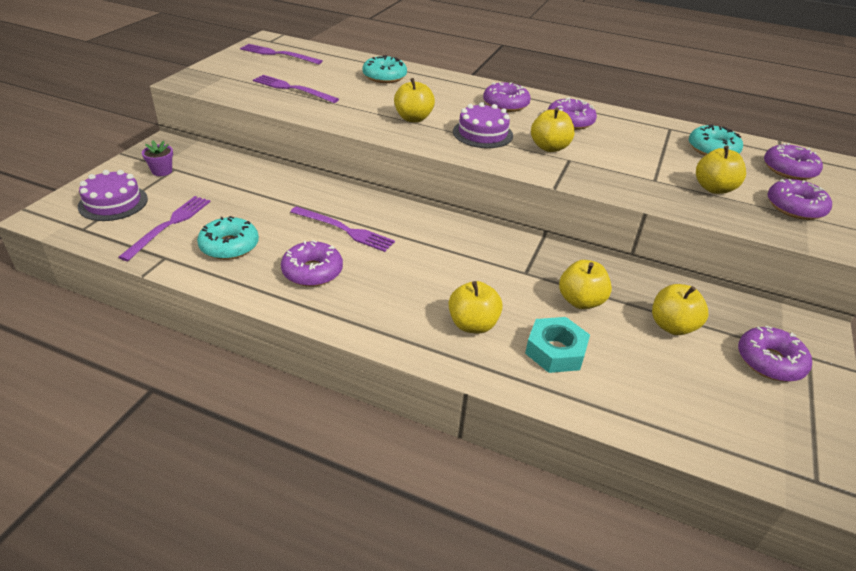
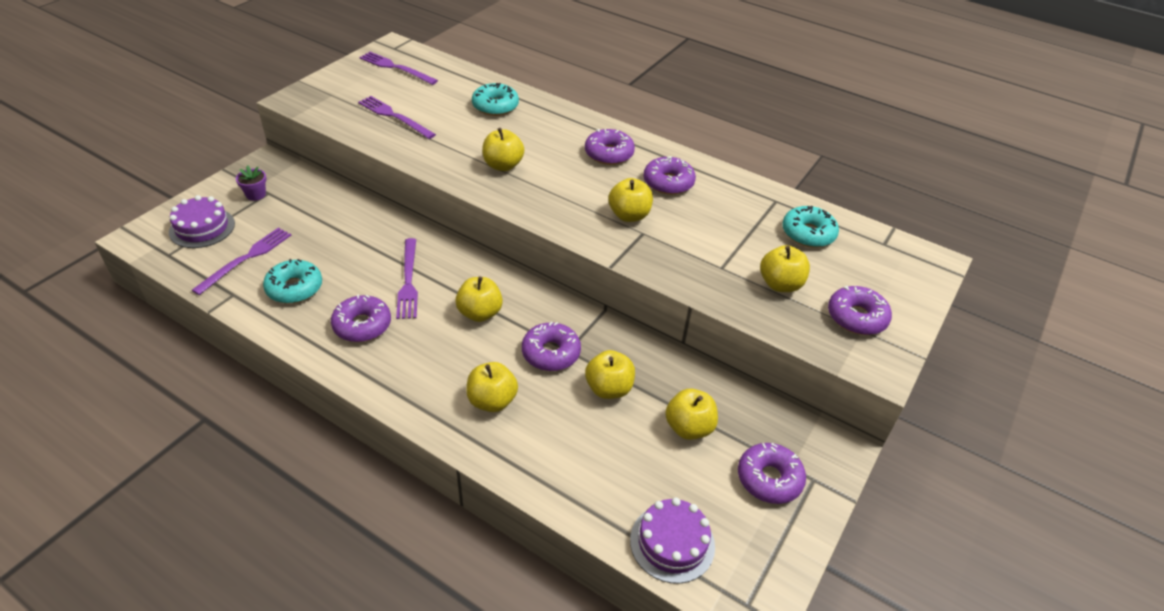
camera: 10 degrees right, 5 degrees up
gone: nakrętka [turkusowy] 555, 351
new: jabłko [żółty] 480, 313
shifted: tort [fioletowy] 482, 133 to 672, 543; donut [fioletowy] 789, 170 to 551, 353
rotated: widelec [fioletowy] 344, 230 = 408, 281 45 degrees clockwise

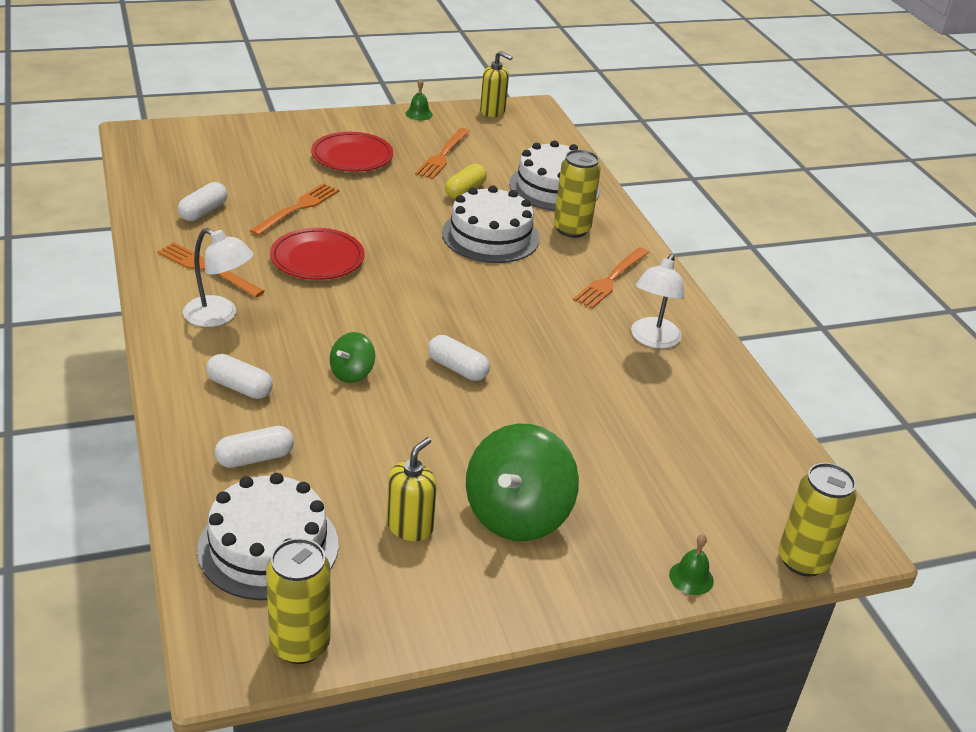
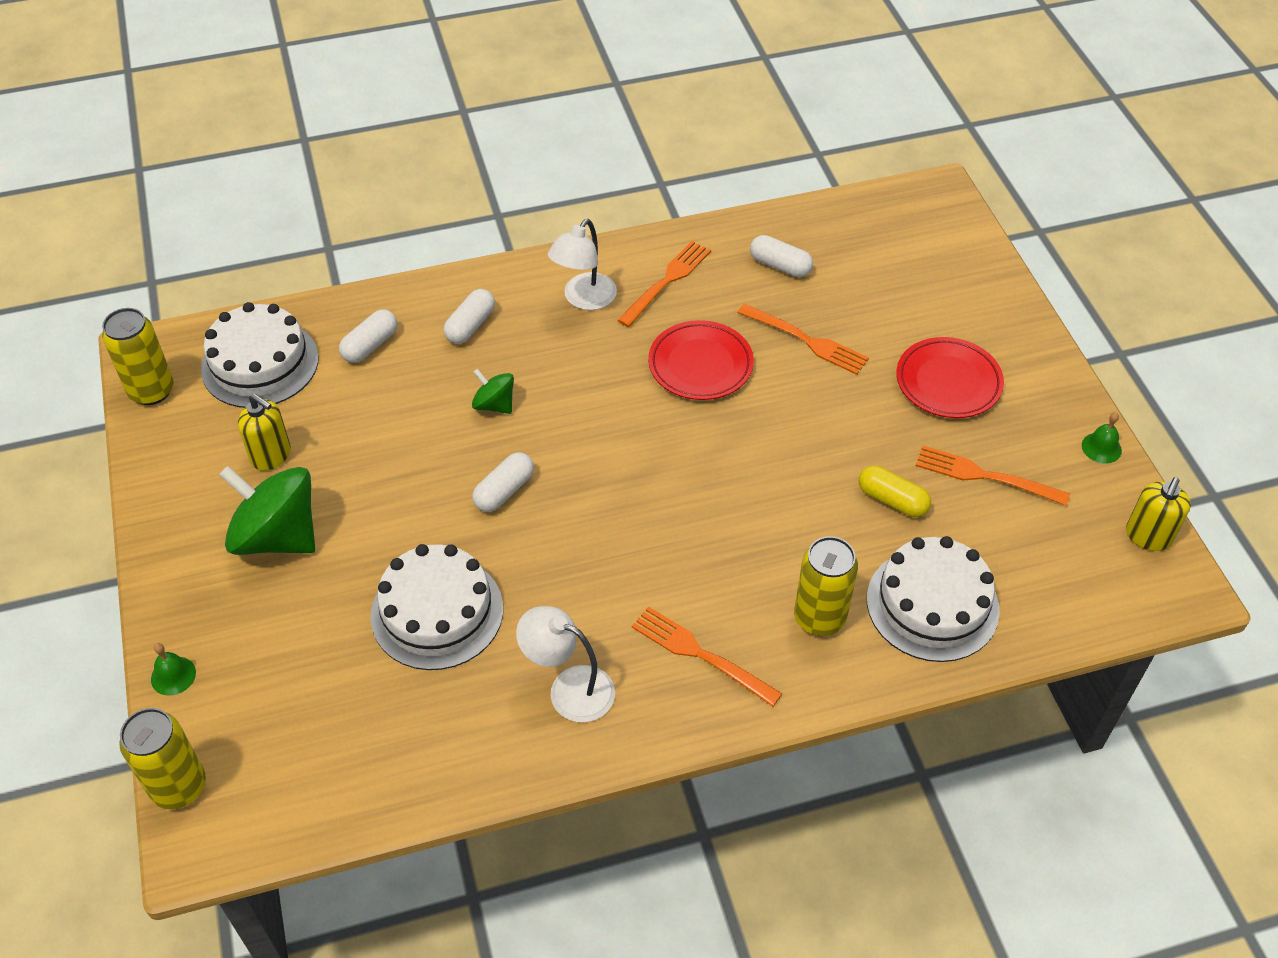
camera: 95 degrees right, 15 degrees up
shifted: tort [biały] 490, 236 to 437, 612
rotated: kapsułka [biały] 255, 458 = 370, 345 60 degrees clockwise

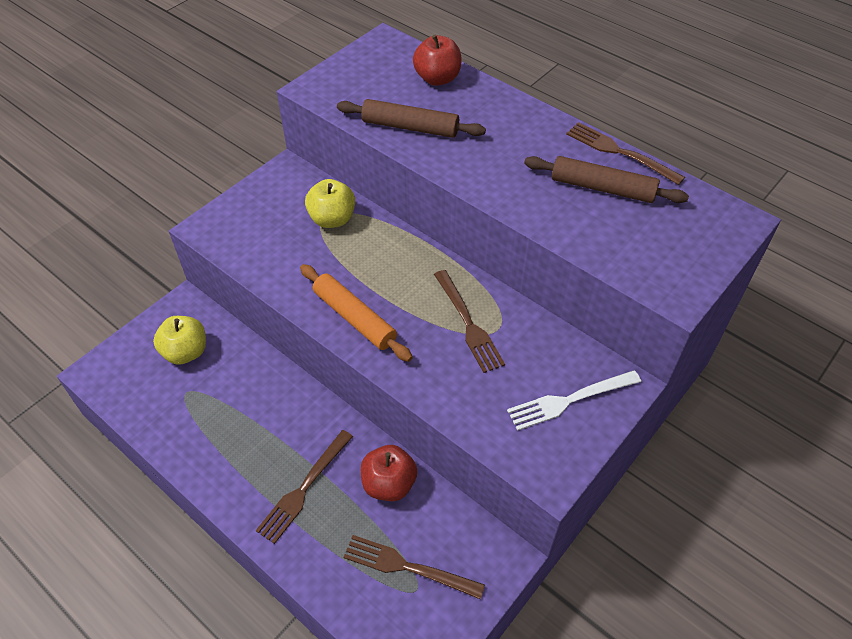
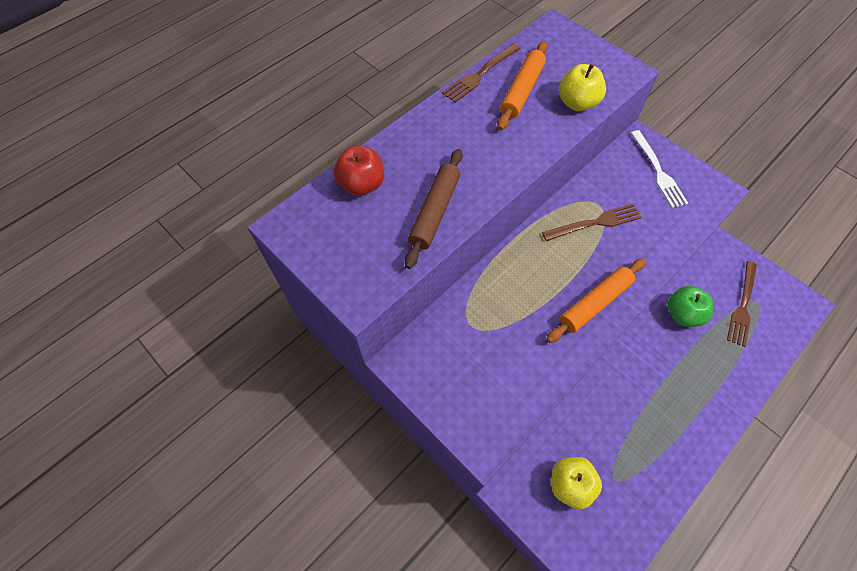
camera: 85 degrees left, 10 degrees up
gone: widelec [brązowy] 304, 489
shifted: jabłko [żółty] 332, 219 to 577, 103
repainted: wałek do ciasta [brązowy] 602, 188 to wałek do ciasta [pomarańczowy] 522, 91; jabłko [czerwony] 389, 484 to jabłko [zielony] 682, 314

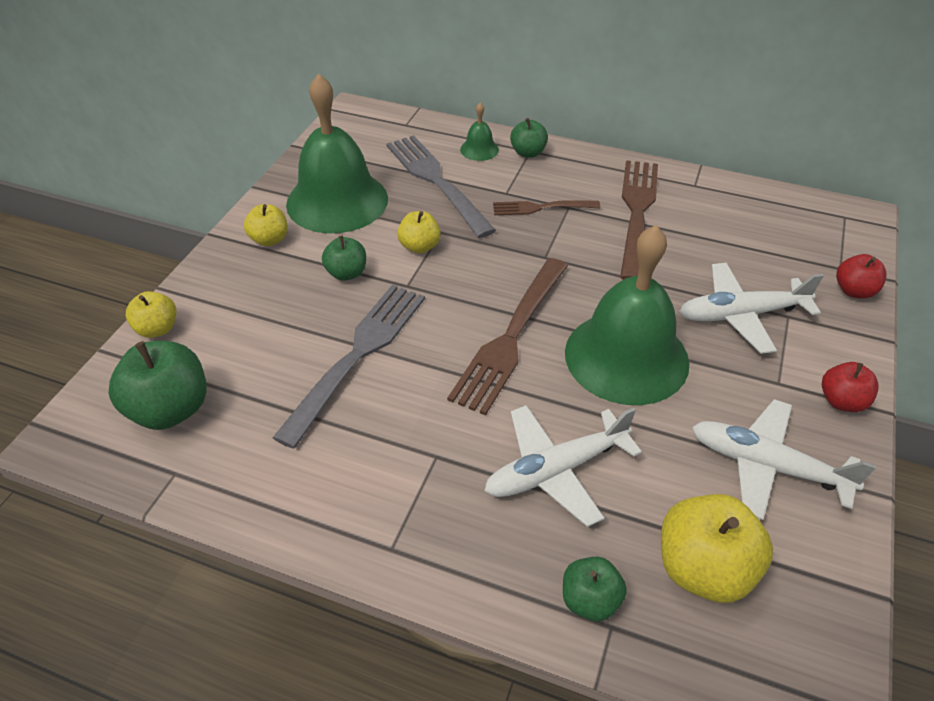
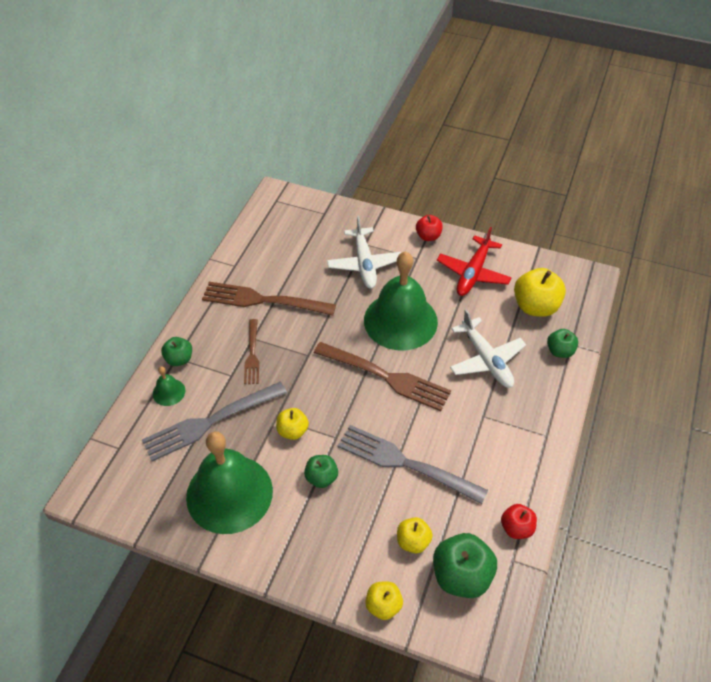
camera: 90 degrees left, 5 degrees up
shifted: jabłko [żółty] 269, 239 to 413, 541; jabłko [czerwony] 854, 291 to 516, 528
repainted: samolot [biały] 767, 466 to samolot [czerwony] 473, 273

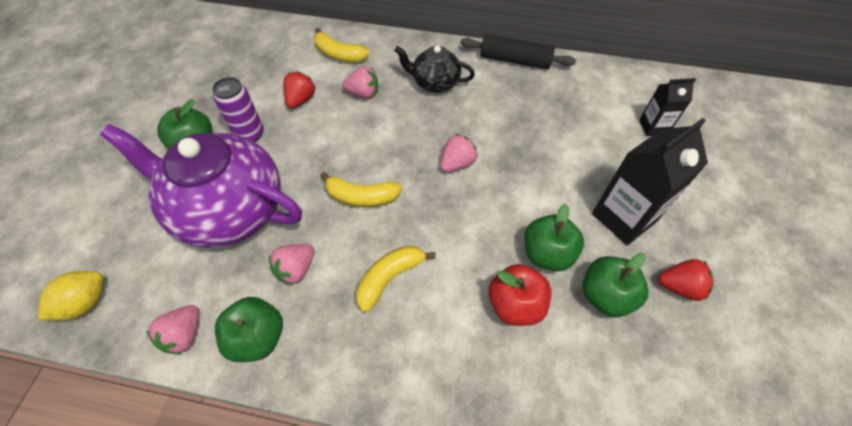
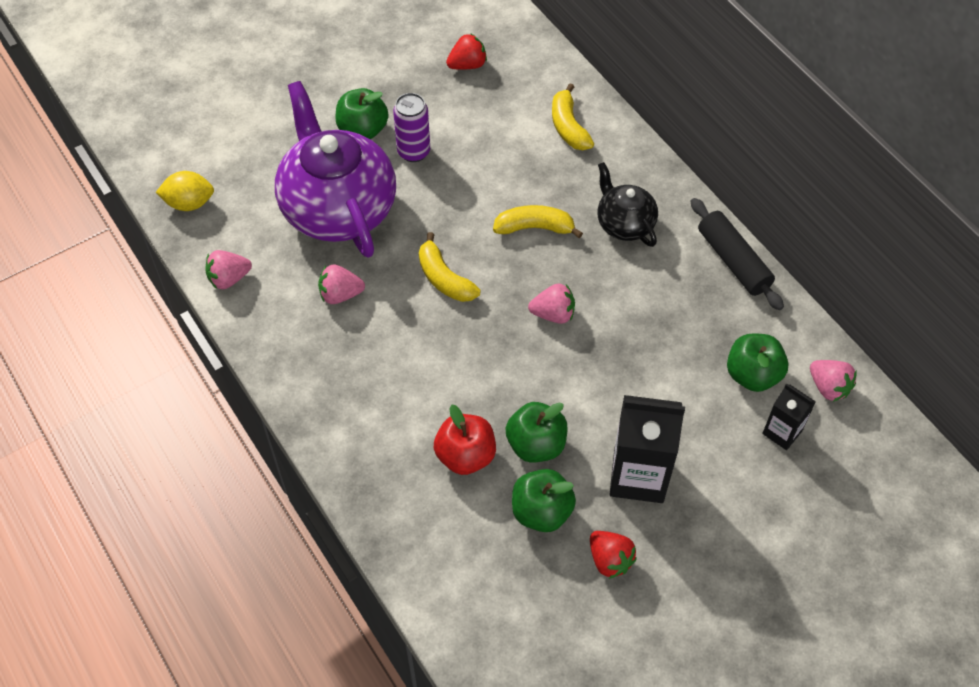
camera: 45 degrees right, 0 degrees up
shifted: truskawka [różowy] 363, 93 to 828, 387; truskawka [czerwony] 301, 100 to 467, 65; banan [żółty] 389, 278 to 535, 227; jabłko [zielony] 258, 337 to 752, 375

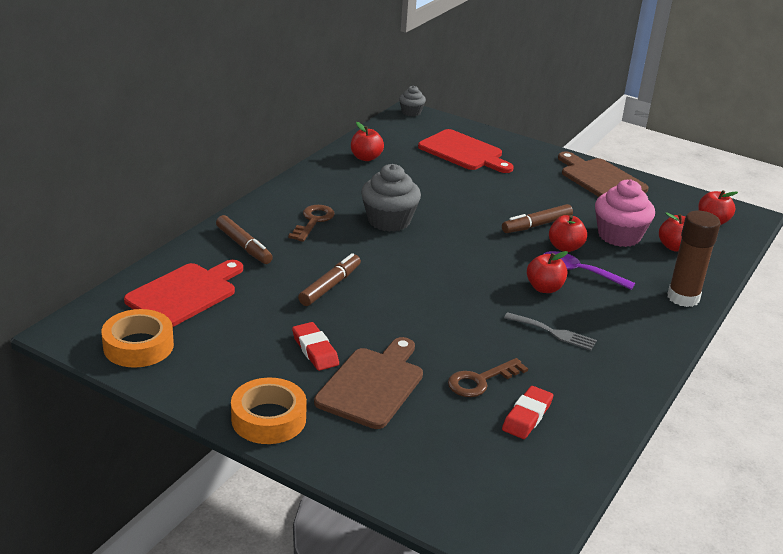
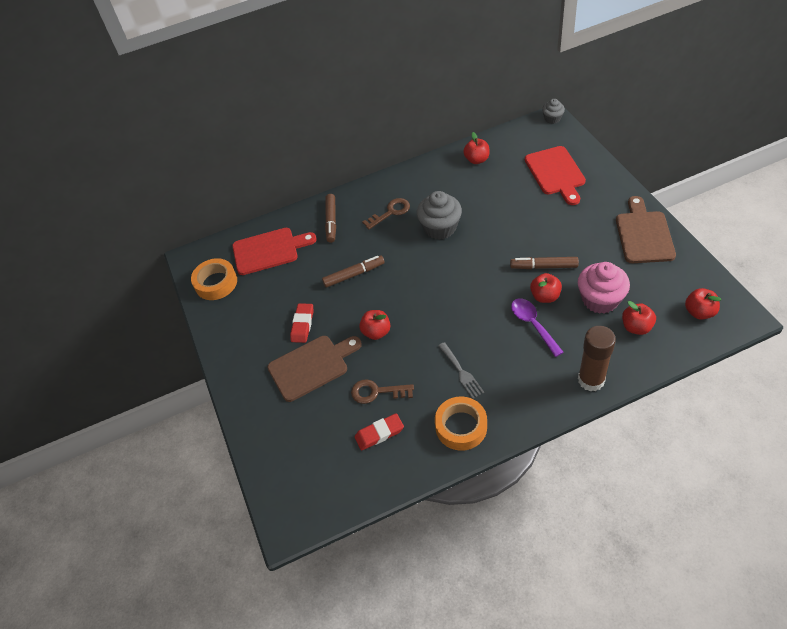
camera: 45 degrees right, 20 degrees up
shifted: jabłko [czerwony] 544, 288 to 376, 332; taśma klejąca [pomarańczowy] 268, 419 to 461, 427

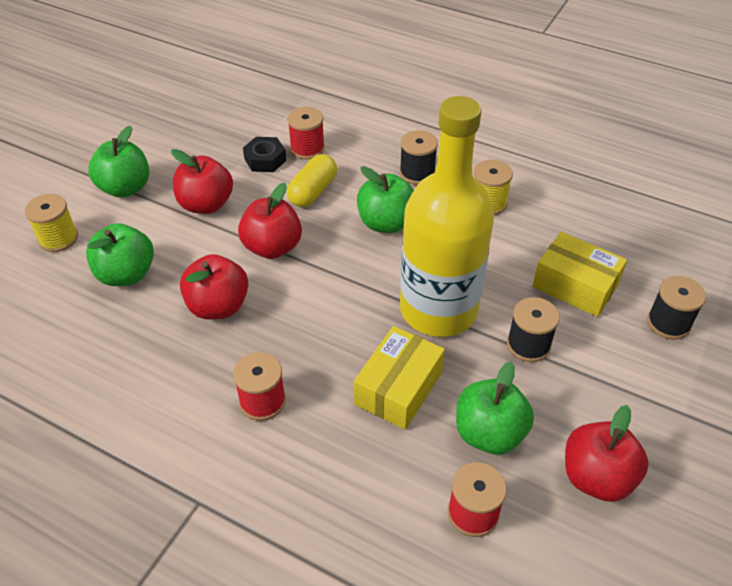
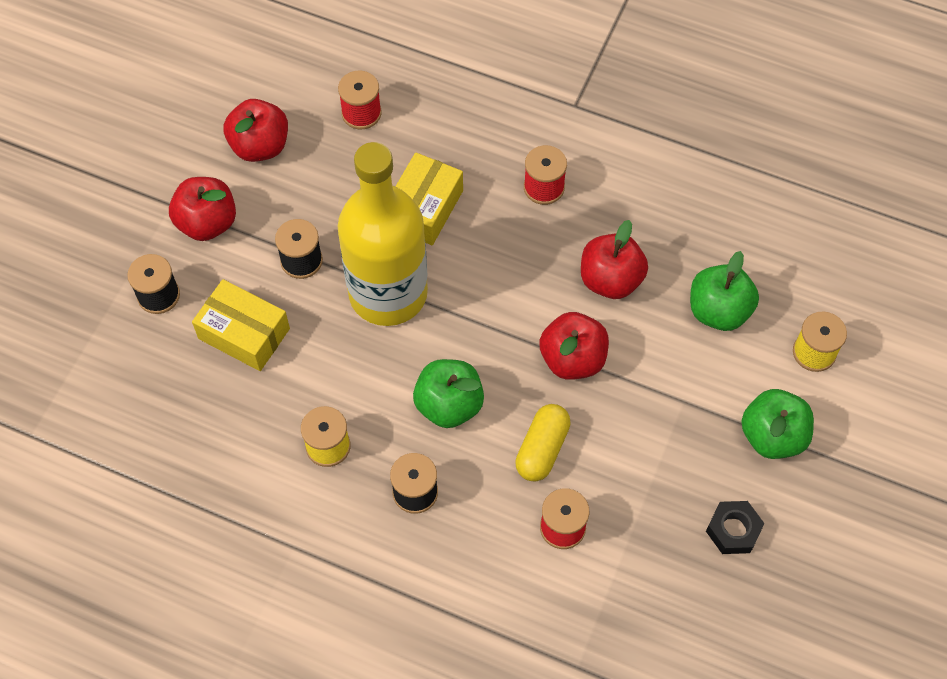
camera: 175 degrees right, 15 degrees up
gone: jabłko [zielony] 489, 433
shifted: nakrętka [czarny] 265, 160 to 733, 530; jabłko [czerwony] 206, 204 to 207, 223

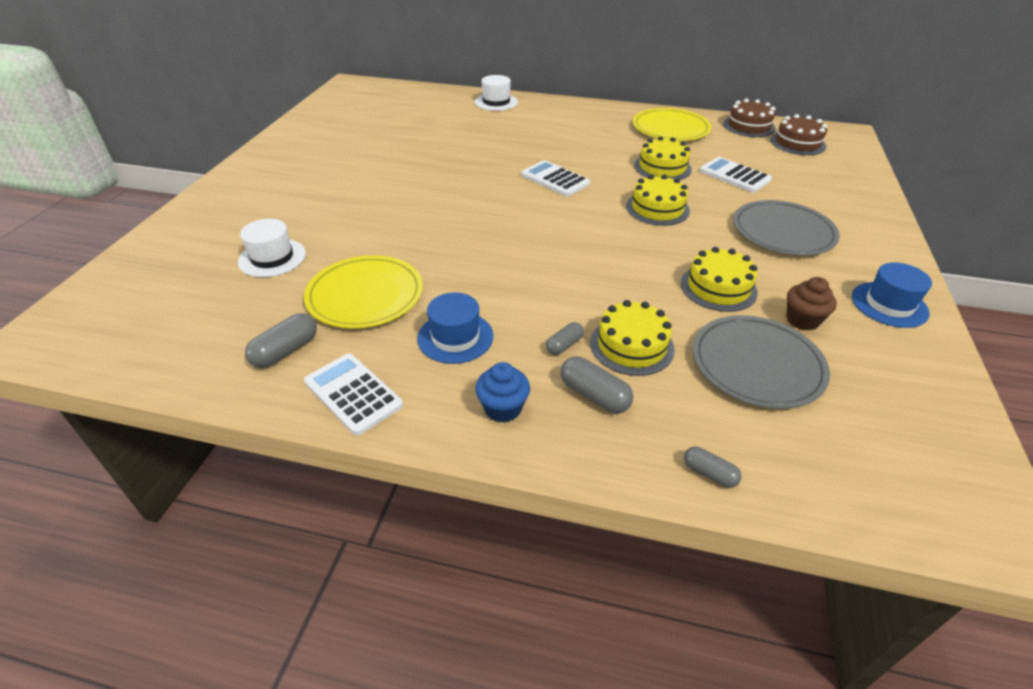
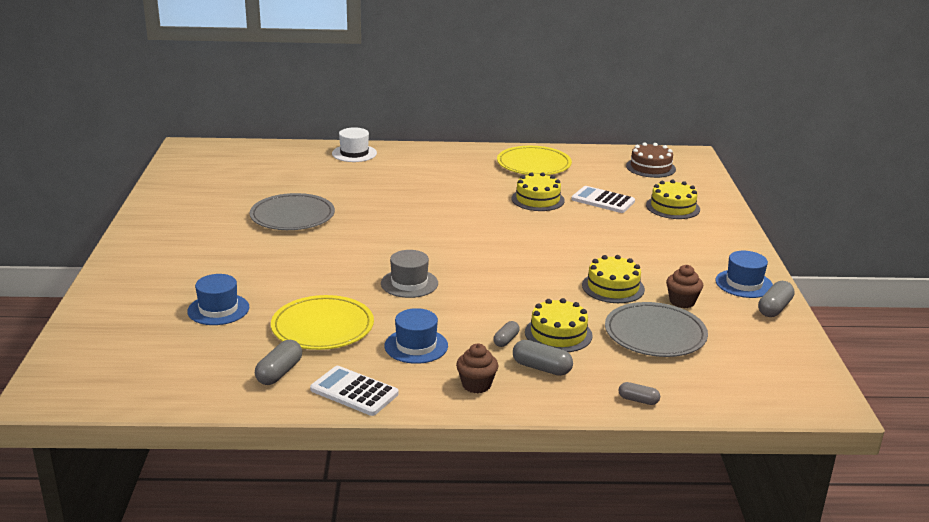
camera: 15 degrees left, 15 degrees down
gone: tort [brązowy] 748, 126; kalkulator [biały] 555, 179
new: kapelusz [szary] 409, 283; kapsułka [szary] 774, 308
shifted: tort [żółty] 657, 208 to 672, 207; talerz [szary] 783, 232 to 292, 216
repainted: kapelusz [biały] 272, 258 to kapelusz [niebieski] 218, 309; muffinka [niebieski] 503, 408 to muffinka [brązowy] 476, 385

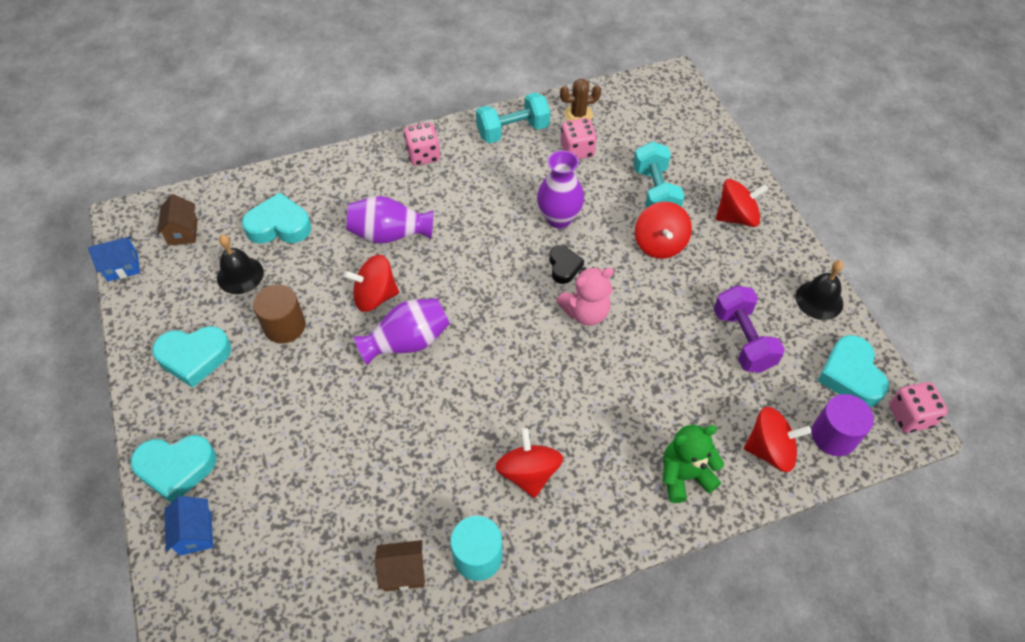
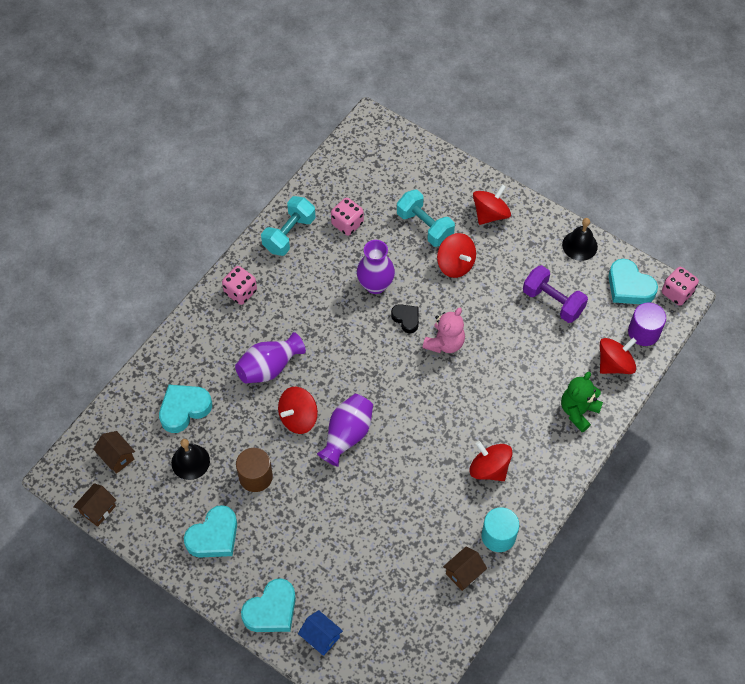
camera: 35 degrees left, 5 degrees up
gone: kaktus [brązowy] 578, 114
repainted: domek [niebieski] 122, 267 to domek [brązowy] 98, 509

